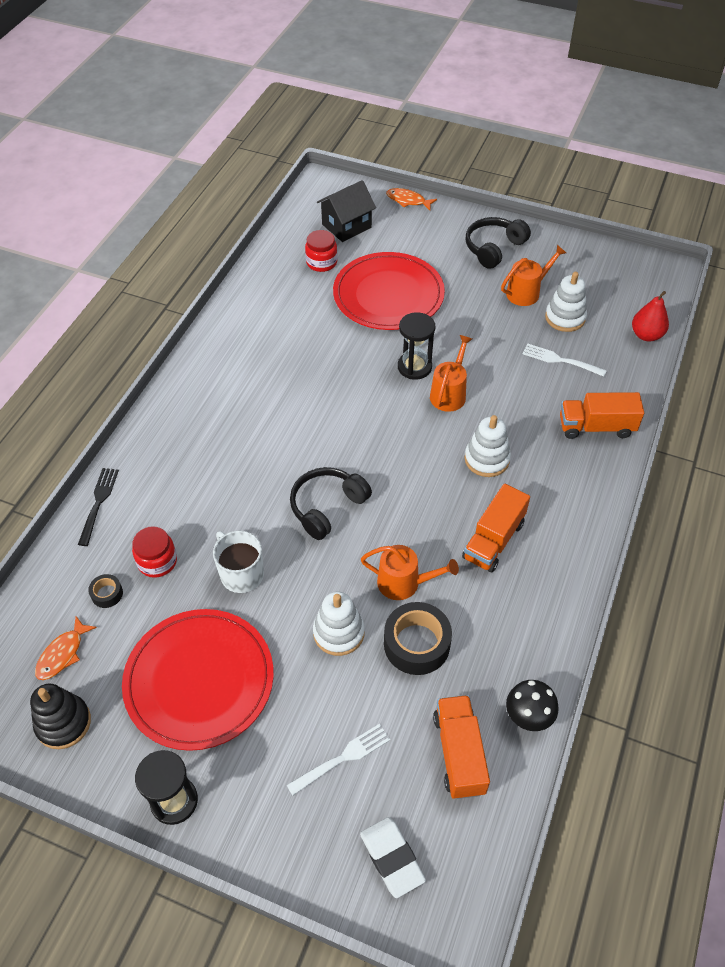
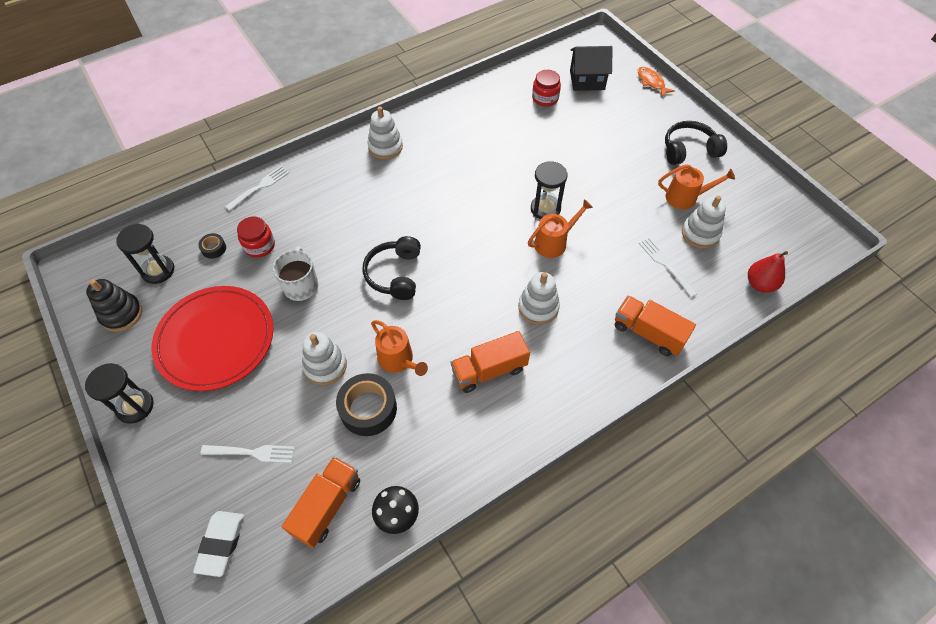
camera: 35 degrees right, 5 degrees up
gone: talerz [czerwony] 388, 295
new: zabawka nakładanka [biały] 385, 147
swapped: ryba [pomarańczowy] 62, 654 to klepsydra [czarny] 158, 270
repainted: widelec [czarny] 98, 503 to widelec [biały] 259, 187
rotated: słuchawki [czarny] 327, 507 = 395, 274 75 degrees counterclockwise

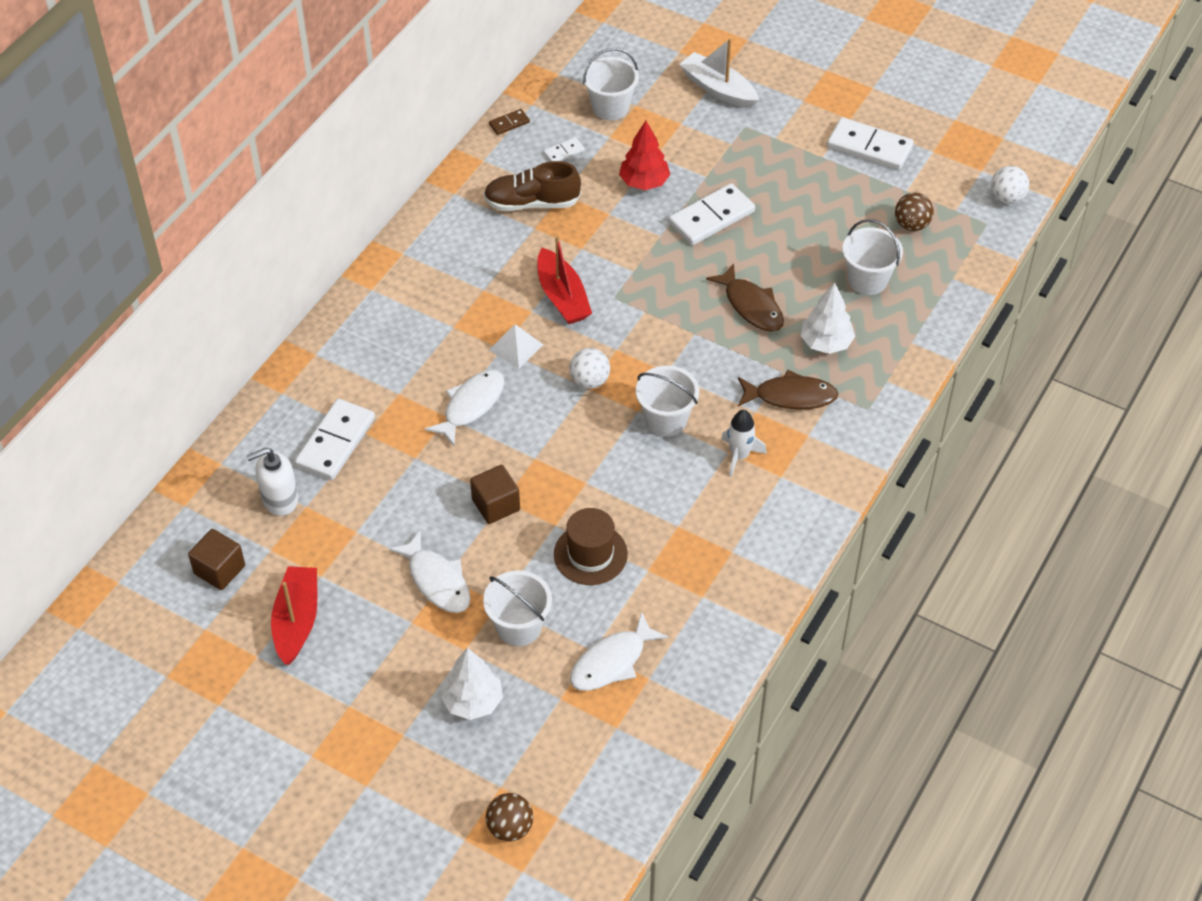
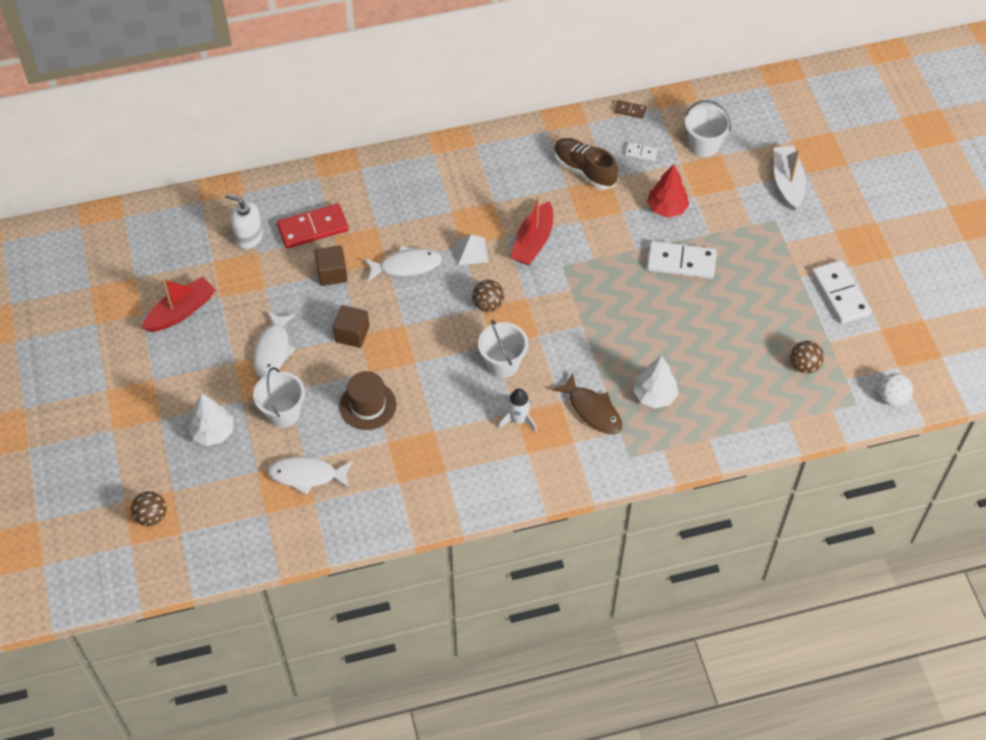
camera: 45 degrees right, 5 degrees up
gone: wiadro [biały] 867, 280; ryba [brązowy] 751, 306
shifted: sześcian [brązowy] 219, 570 to 332, 273
repainted: piłka [biały] 589, 381 to piłka [brązowy] 488, 304; kostka domina [biały] 335, 442 to kostka domina [czerwony] 312, 228

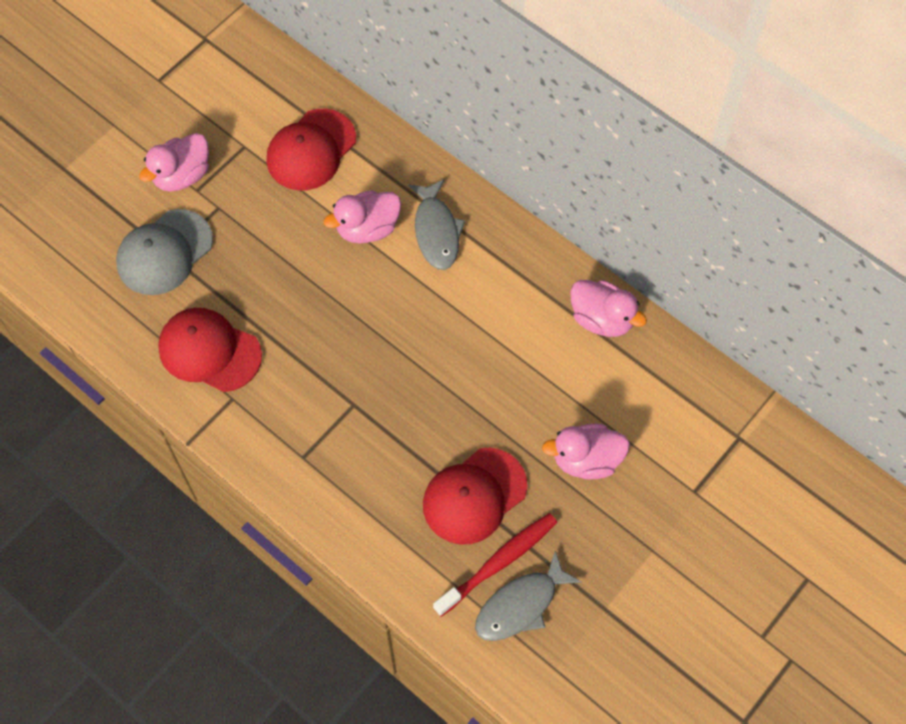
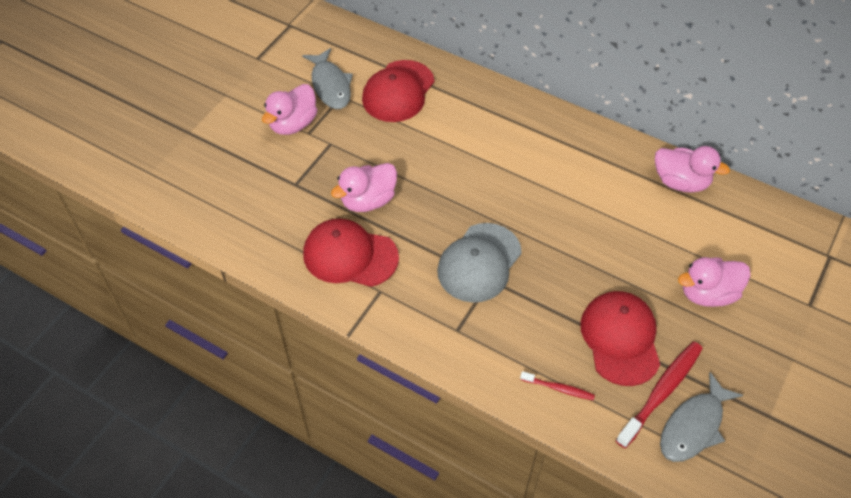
camera: 10 degrees left, 10 degrees down
new: szczoteczka do zębów [czerwony] 558, 388
shifted: ryba [szary] 436, 231 to 330, 85; kaczka [różowy] 367, 228 to 368, 200; czapka [szary] 164, 252 to 479, 263
rotated: czapka [czerwony] 474, 496 = 620, 339 135 degrees clockwise

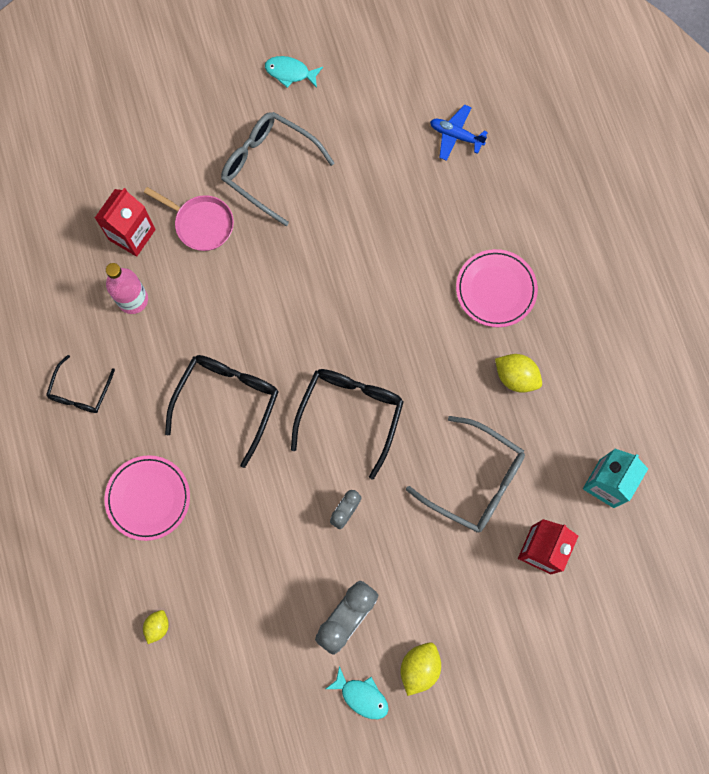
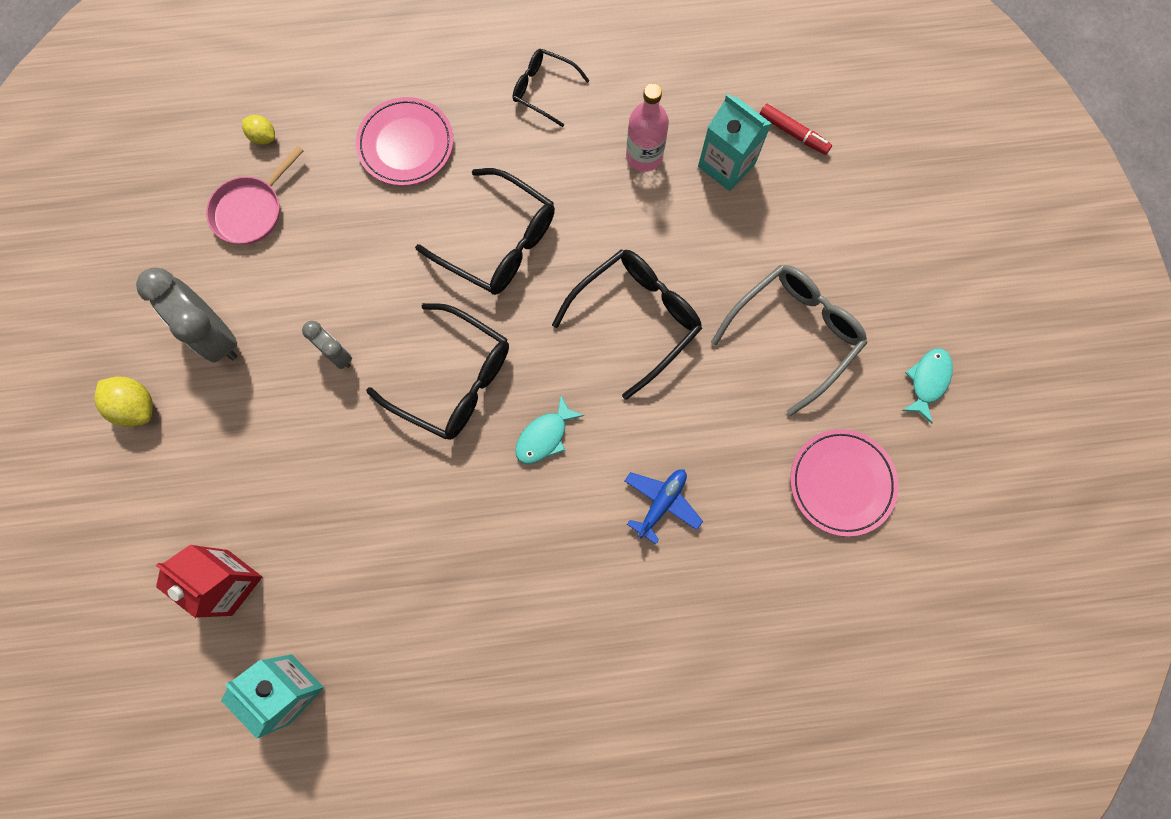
camera: 100 degrees right, 0 degrees up
gone: cytryna [żółty] 516, 377; okulary [szary] 475, 481
new: flamaster [czerwony] 793, 133; okulary [czarny] 636, 319
shifted: samolot [niebieski] 456, 135 to 661, 503; patelnia [różowy] 201, 223 to 251, 210; talerz [różowy] 496, 289 to 841, 483; ryba [turkusowy] 361, 696 to 544, 436
repainted: karton mleka [czerwony] 132, 234 to karton mleka [turkusowy] 726, 165

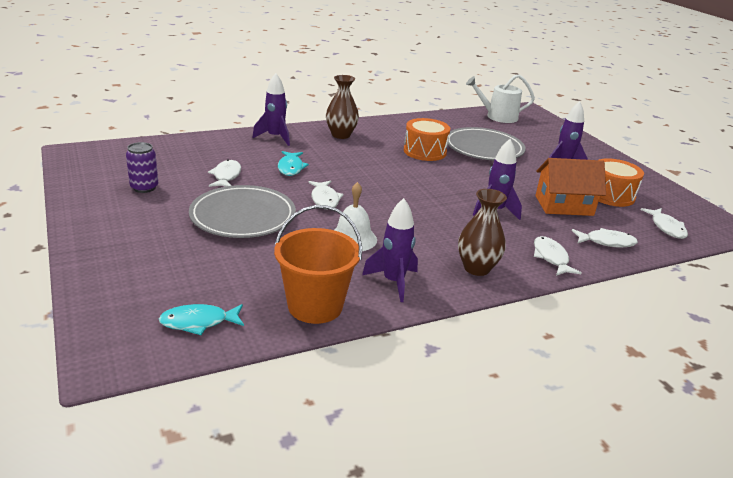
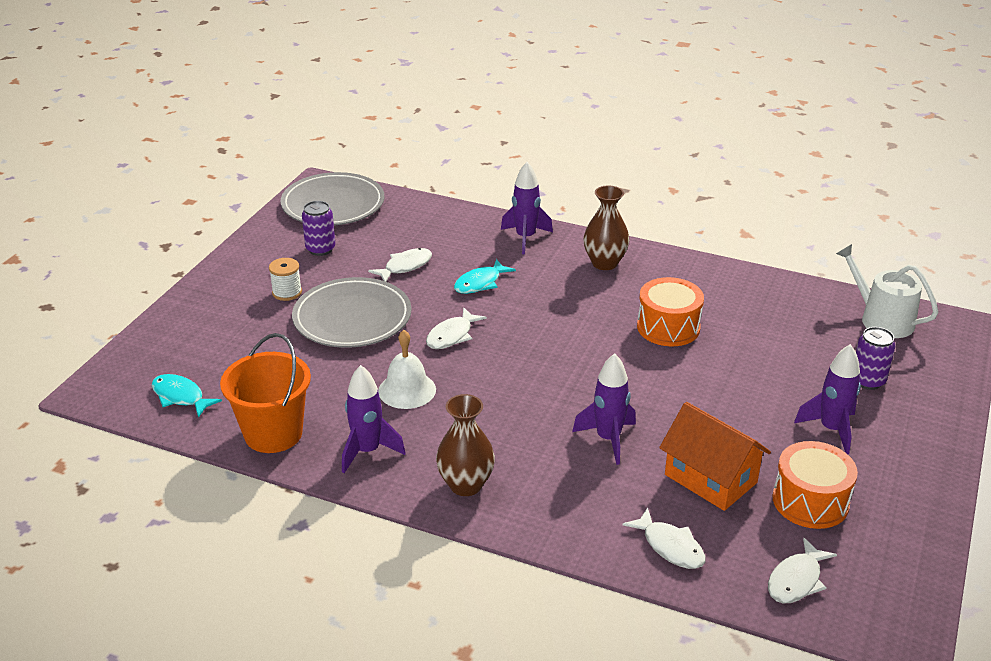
camera: 50 degrees right, 5 degrees up
gone: ryba [biały] 551, 257
new: szpulka [biały] 287, 292; puszka [fioletowy] 867, 381
shifted: talerz [szary] 483, 148 to 333, 204

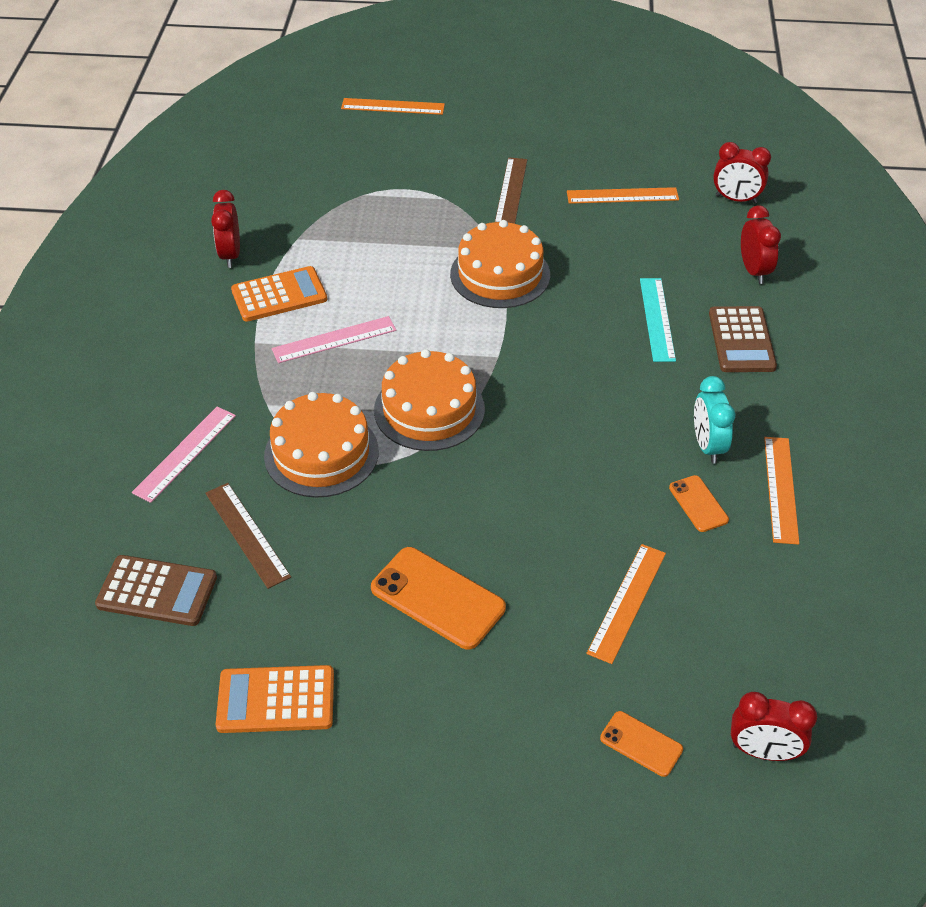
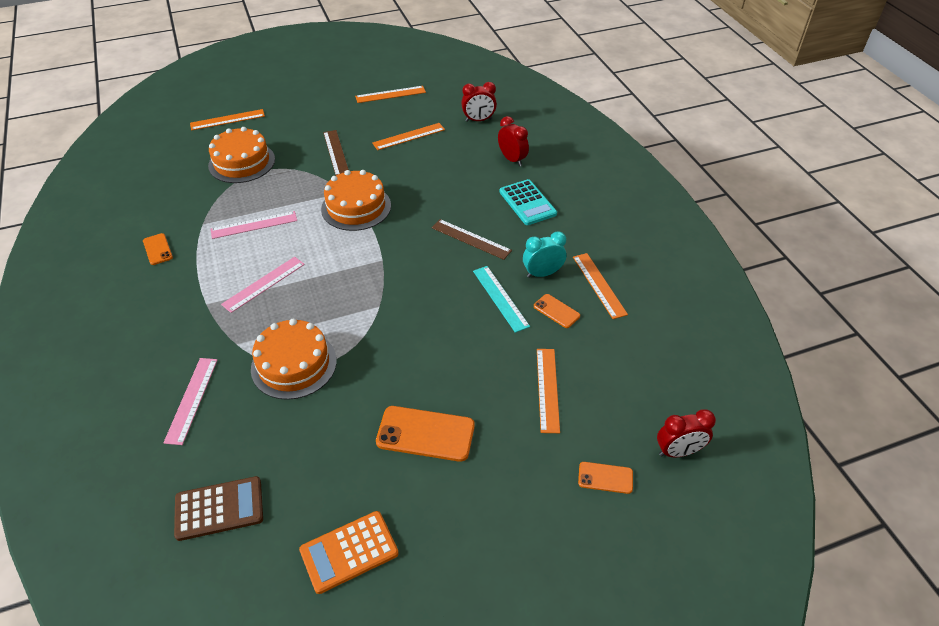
camera: 25 degrees left, 0 degrees up
gone: kalkulator [pomarańczowy] 279, 295
new: linijka [pomarańczowy] 390, 94; linijka [różowy] 254, 225
shifted: linijka [turkusowy] 657, 319 to 500, 298; tort [pomarańczowy] 429, 409 to 242, 162; linijka [brązowy] 247, 534 to 471, 239
swapped: budzik [czerwony] 230, 255 to telefon [pomarańczowy] 158, 249
repainted: kalkulator [brązowy] 741, 340 to kalkulator [turkusowy] 527, 203
rotated: budzik [turkusowy] 707, 446 = 542, 273 105 degrees clockwise

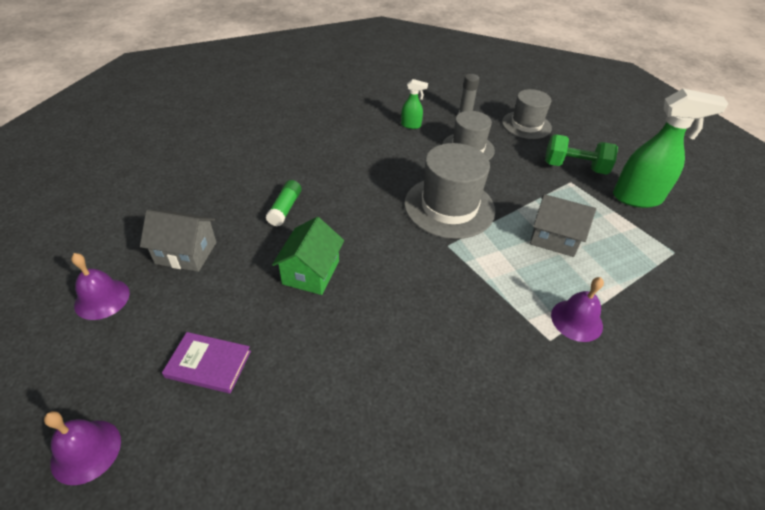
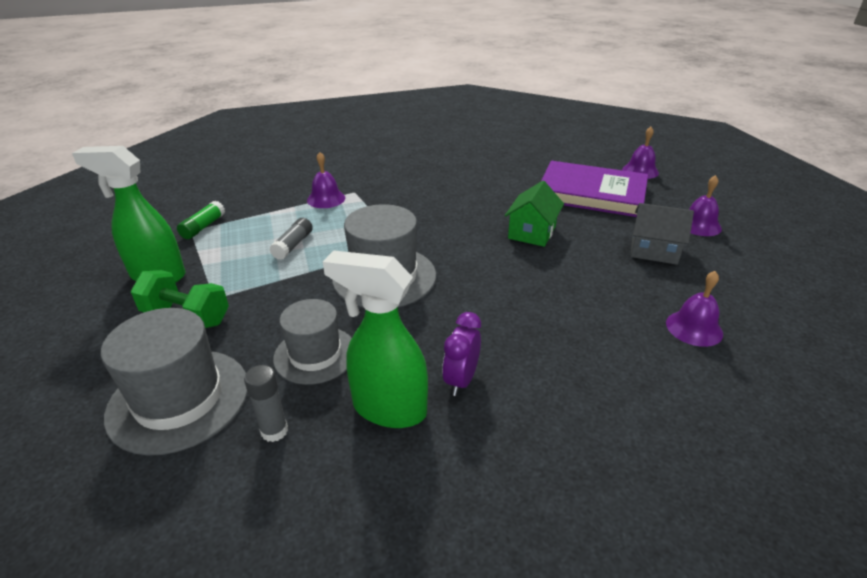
camera: 170 degrees left, 10 degrees down
new: dzwonek [fioletowy] 694, 328; budzik [fioletowy] 461, 380
shifted: klej w sztyfcie [zielony] 285, 209 to 203, 227
swapped: domek [szary] 554, 238 to klej w sztyfcie [szary] 293, 245
scaled: spryskiwacz [zielony] 411, 125 = 388, 408 x2.08; kapelusz [szary] 526, 125 = 179, 399 x1.51; książka [fioletowy] 208, 364 = 591, 193 x2.12

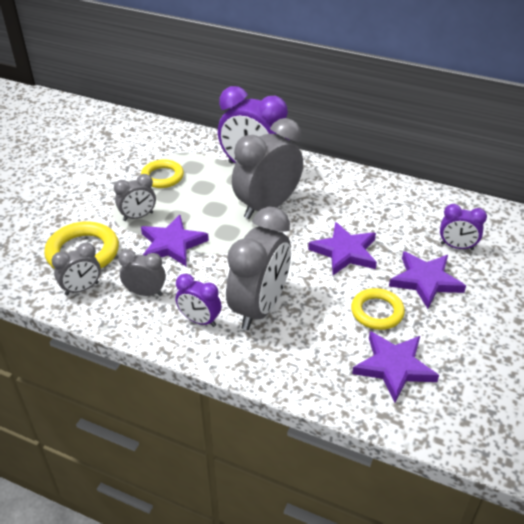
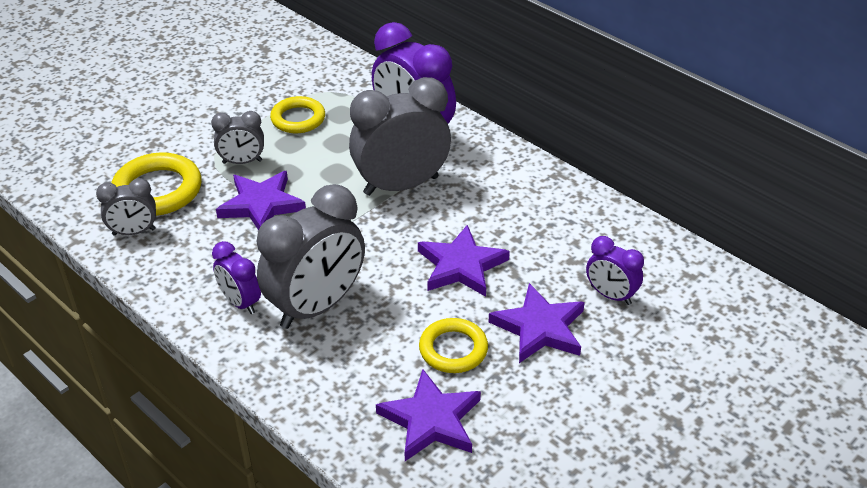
camera: 20 degrees right, 0 degrees up
gone: budzik [szary] 145, 293

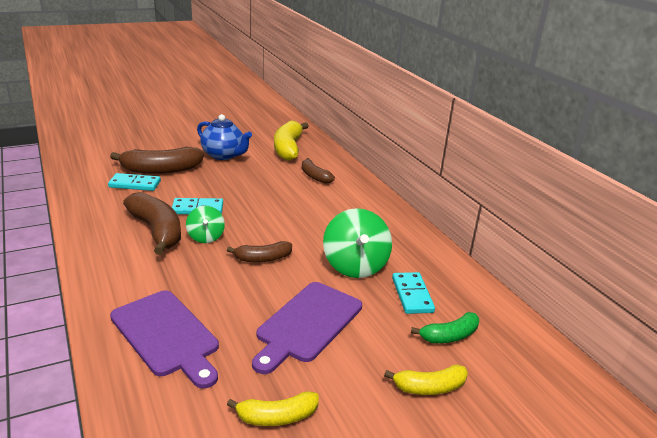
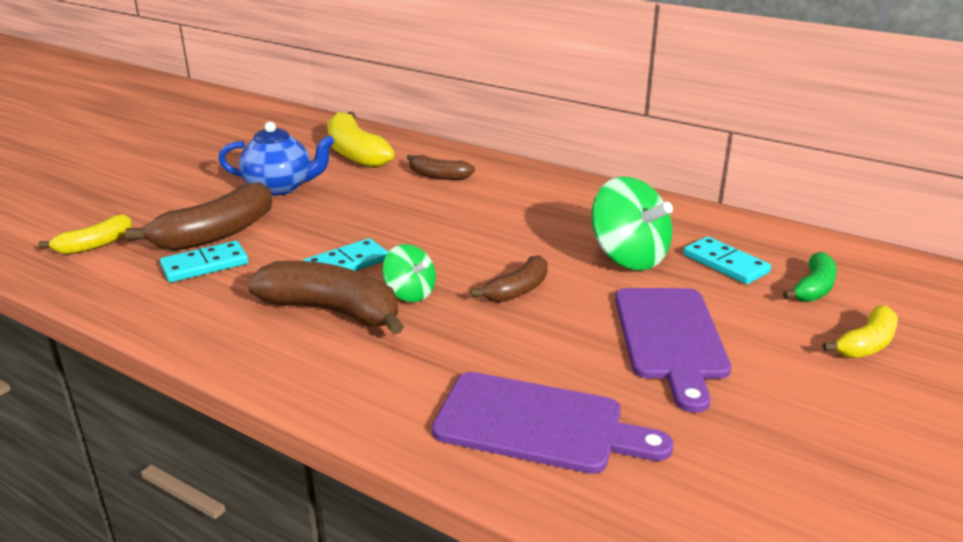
camera: 30 degrees left, 0 degrees up
shifted: banan [żółty] 277, 417 to 95, 245

